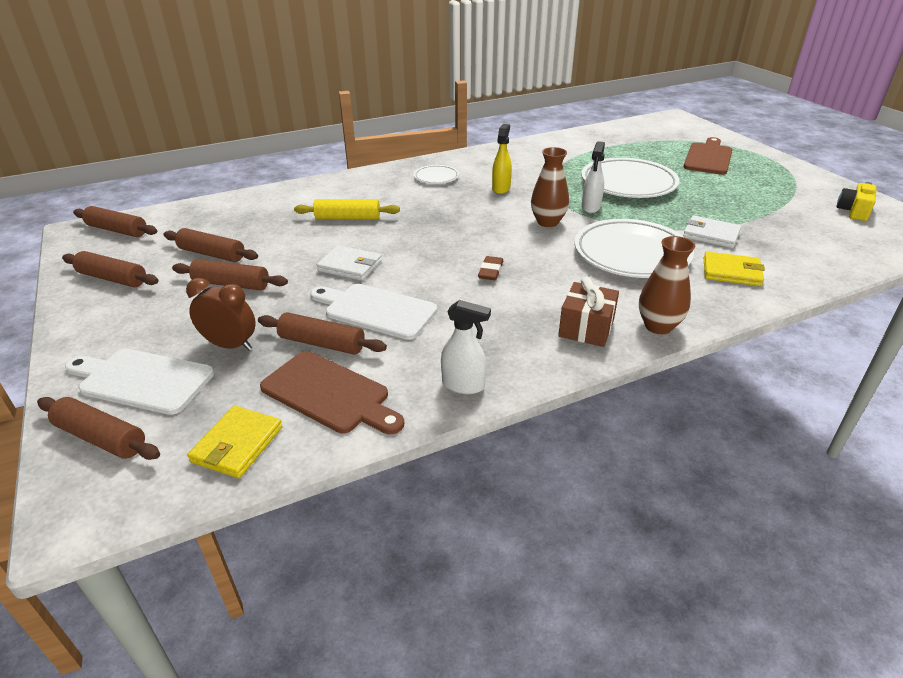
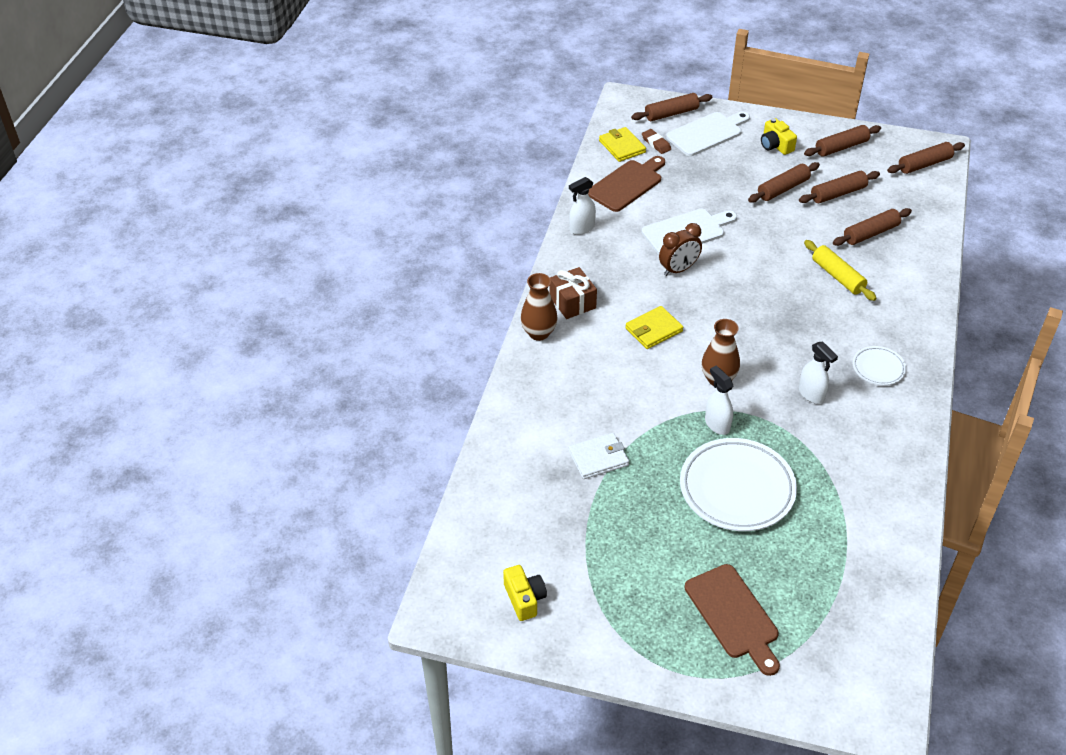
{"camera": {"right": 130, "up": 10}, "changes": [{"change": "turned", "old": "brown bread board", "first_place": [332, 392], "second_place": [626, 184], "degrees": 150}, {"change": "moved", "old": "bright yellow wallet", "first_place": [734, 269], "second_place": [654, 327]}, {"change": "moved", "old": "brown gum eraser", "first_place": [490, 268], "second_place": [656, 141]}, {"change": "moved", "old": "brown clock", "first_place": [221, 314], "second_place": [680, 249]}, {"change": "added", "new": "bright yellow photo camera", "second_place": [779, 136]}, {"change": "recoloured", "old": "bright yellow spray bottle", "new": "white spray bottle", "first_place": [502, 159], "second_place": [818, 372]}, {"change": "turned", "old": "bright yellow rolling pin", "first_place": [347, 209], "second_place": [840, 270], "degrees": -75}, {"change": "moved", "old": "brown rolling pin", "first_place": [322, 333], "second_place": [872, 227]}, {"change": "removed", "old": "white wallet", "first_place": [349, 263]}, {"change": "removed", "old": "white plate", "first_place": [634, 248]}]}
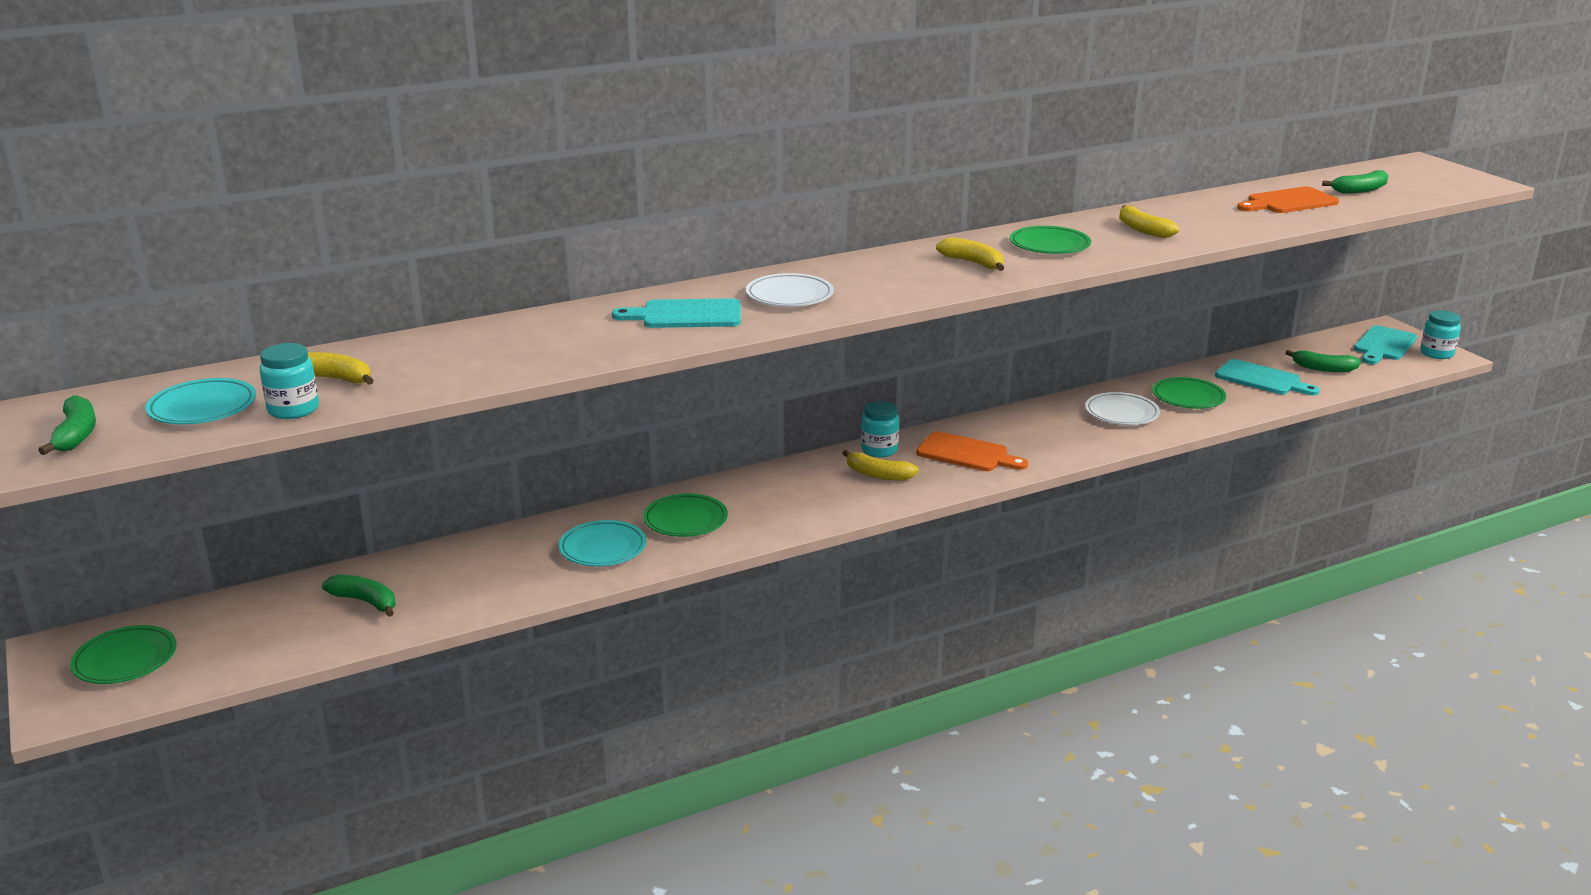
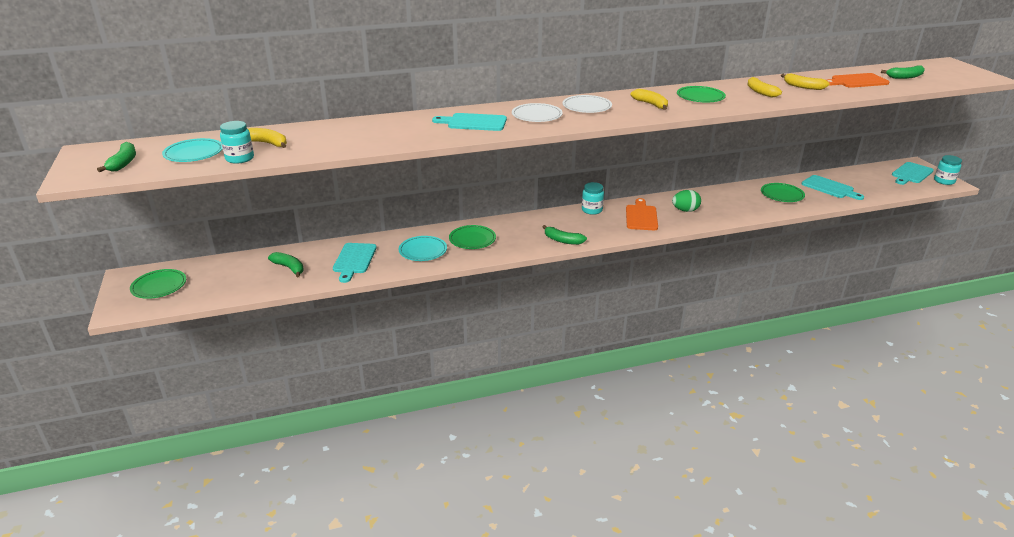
{"camera": {"right": 10, "up": 5}, "changes": [{"change": "added", "new": "teal bread board", "second_place": [355, 263]}, {"change": "moved", "old": "leaf-green banana", "first_place": [1323, 361], "second_place": [565, 235]}, {"change": "moved", "old": "white plate", "first_place": [1122, 408], "second_place": [587, 104]}, {"change": "turned", "old": "orange bread board", "first_place": [972, 451], "second_place": [642, 214], "degrees": -120}, {"change": "added", "new": "leaf-green toy egg", "second_place": [686, 201]}, {"change": "moved", "old": "bright yellow banana", "first_place": [881, 465], "second_place": [805, 82]}]}
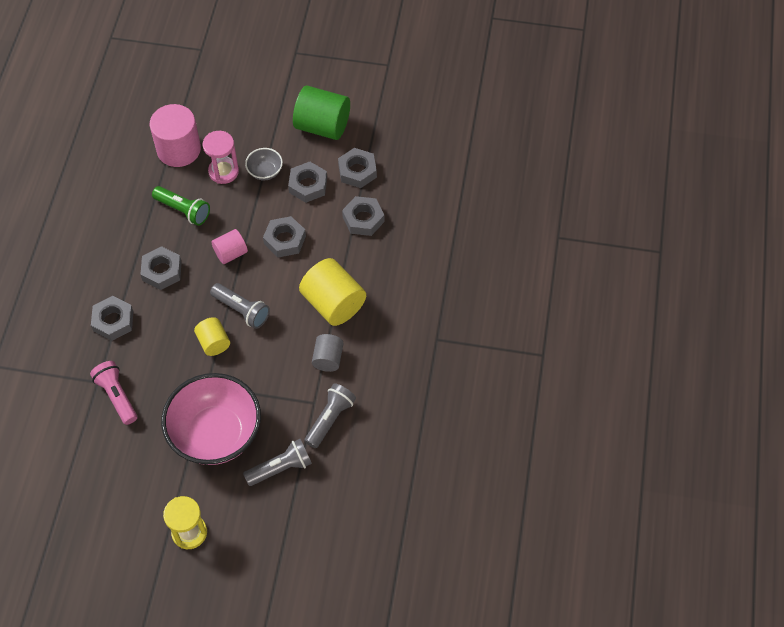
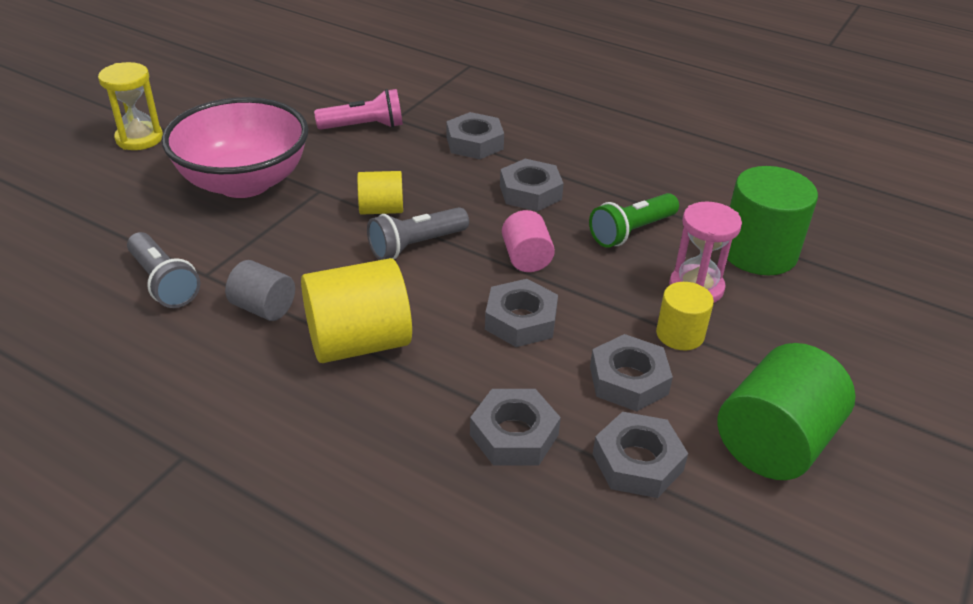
{"camera": {"right": 110, "up": -20}, "changes": [{"change": "replaced", "old": "ash-grey bowl", "new": "bright yellow cylinder shape", "first_place": [264, 164], "second_place": [685, 316]}, {"change": "recoloured", "old": "pink cylinder shape", "new": "leaf-green cylinder shape", "first_place": [175, 135], "second_place": [772, 220]}, {"change": "removed", "old": "ash-grey torch", "first_place": [277, 462]}]}
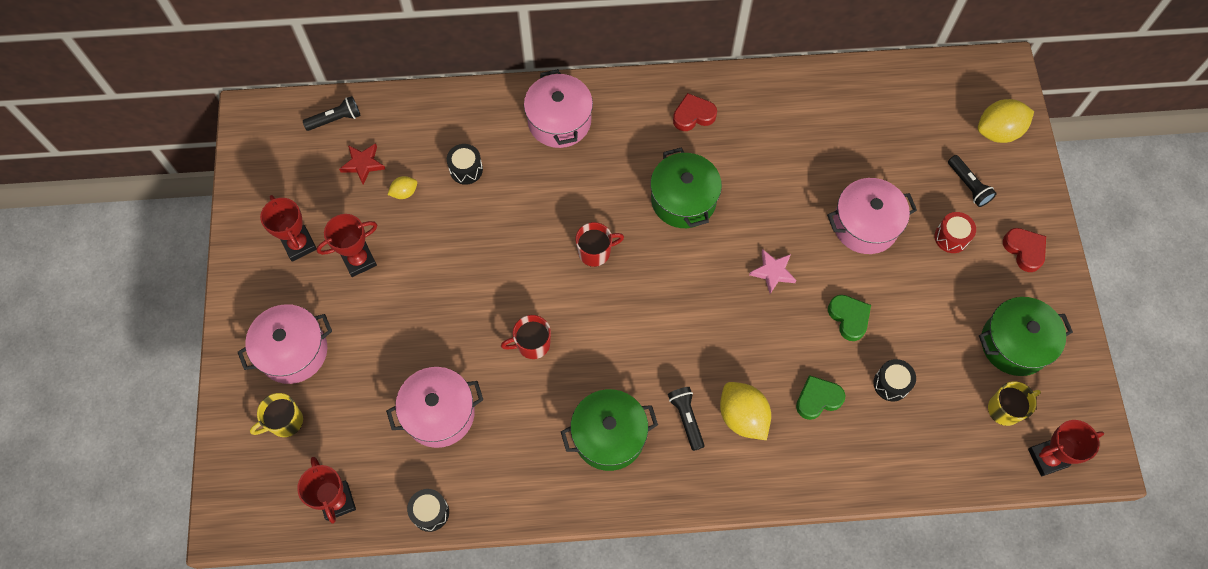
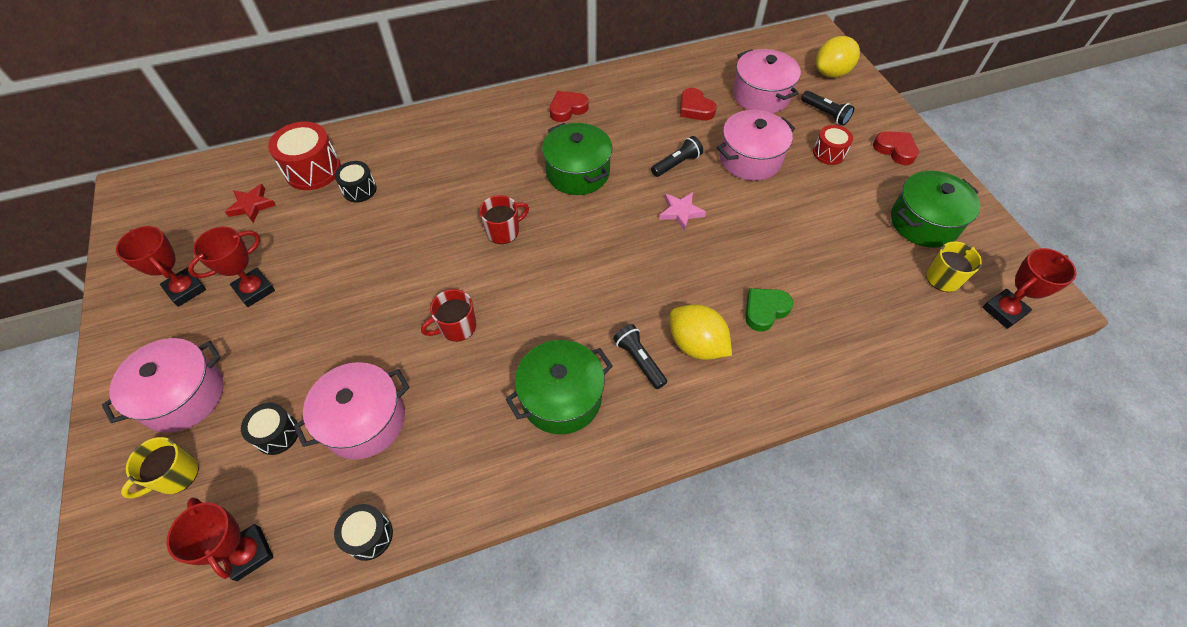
{"camera": {"right": -15, "up": -10}, "changes": [{"change": "moved", "old": "black drum", "first_place": [894, 380], "second_place": [269, 429]}, {"change": "added", "new": "scarlet drum", "second_place": [304, 156]}, {"change": "moved", "old": "black torch", "first_place": [331, 113], "second_place": [677, 156]}, {"change": "added", "new": "scarlet love heart", "second_place": [698, 104]}, {"change": "moved", "old": "pink stockpot", "first_place": [558, 108], "second_place": [767, 81]}, {"change": "removed", "old": "bright yellow lemon", "first_place": [402, 187]}, {"change": "removed", "old": "leaf-green love heart", "first_place": [849, 318]}]}
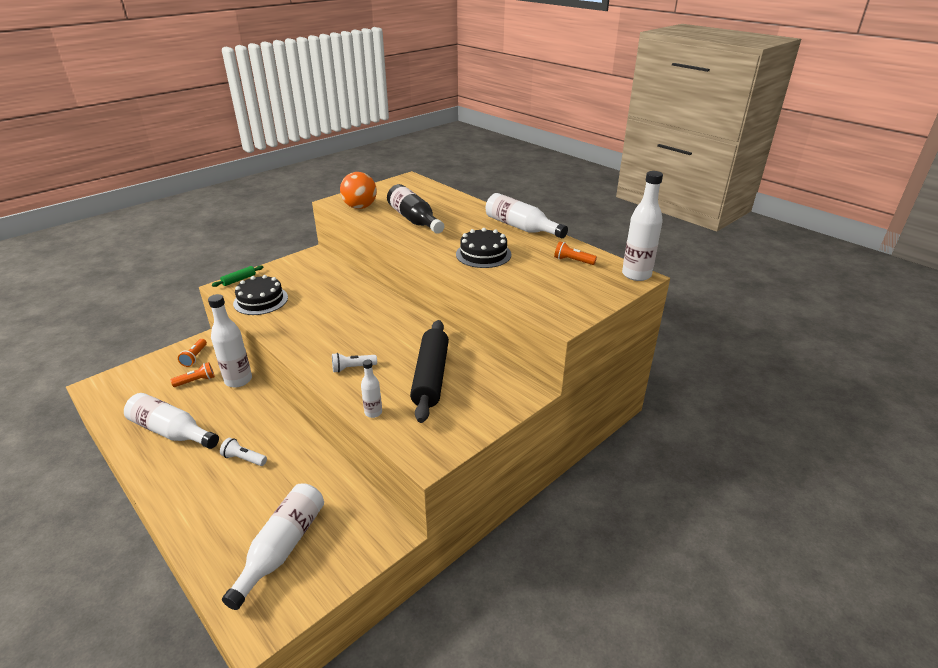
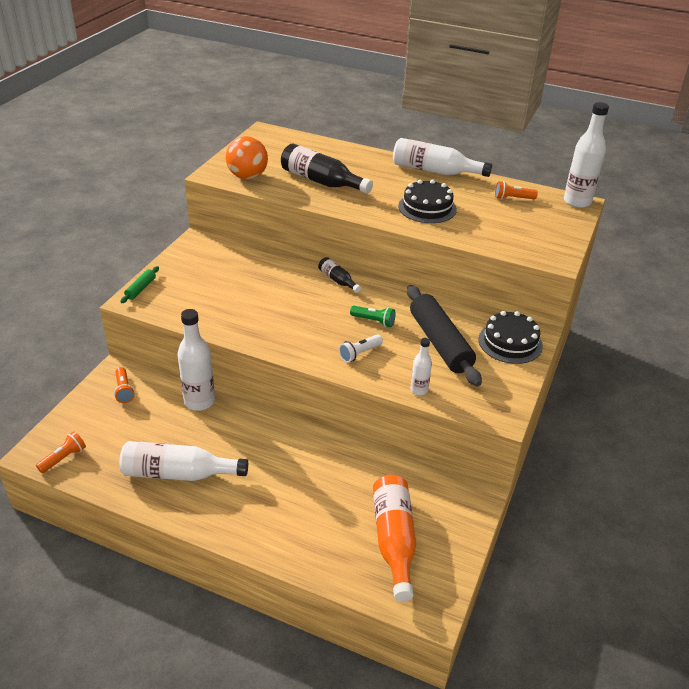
{"camera": {"right": -25, "up": 5}, "changes": [{"change": "moved", "old": "orange torch", "first_place": [193, 374], "second_place": [61, 452]}, {"change": "added", "new": "black bottle", "second_place": [339, 275]}, {"change": "added", "new": "leaf-green torch", "second_place": [373, 316]}, {"change": "recoloured", "old": "white bottle", "new": "orange bottle", "first_place": [273, 547], "second_place": [394, 538]}, {"change": "moved", "old": "black cake", "first_place": [260, 295], "second_place": [510, 337]}, {"change": "removed", "old": "white torch", "first_place": [243, 452]}]}
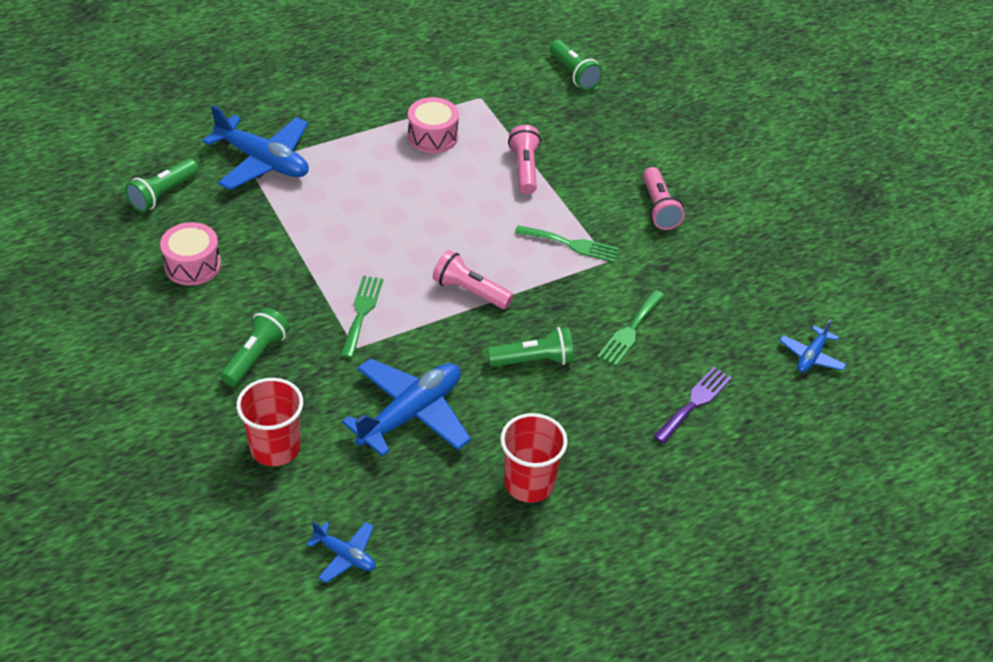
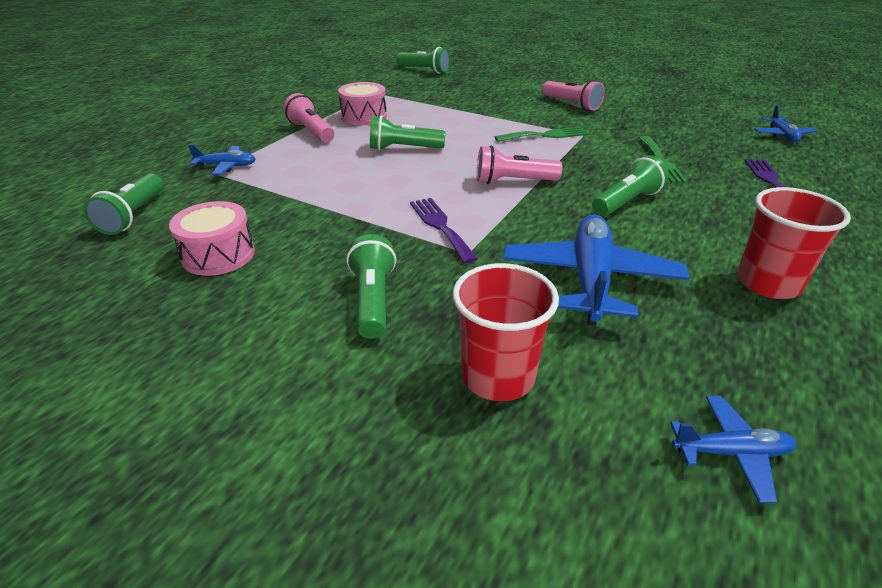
{"camera": {"right": -30, "up": -10}, "changes": [{"change": "resized", "old": "blue toy plane", "first_place": [256, 147], "second_place": [221, 160], "factor": 0.51}, {"change": "moved", "old": "pink torch", "first_place": [524, 160], "second_place": [308, 118]}, {"change": "added", "new": "leaf-green torch", "second_place": [407, 132]}, {"change": "recoloured", "old": "leaf-green fork", "new": "royal purple fork", "first_place": [361, 317], "second_place": [444, 231]}]}
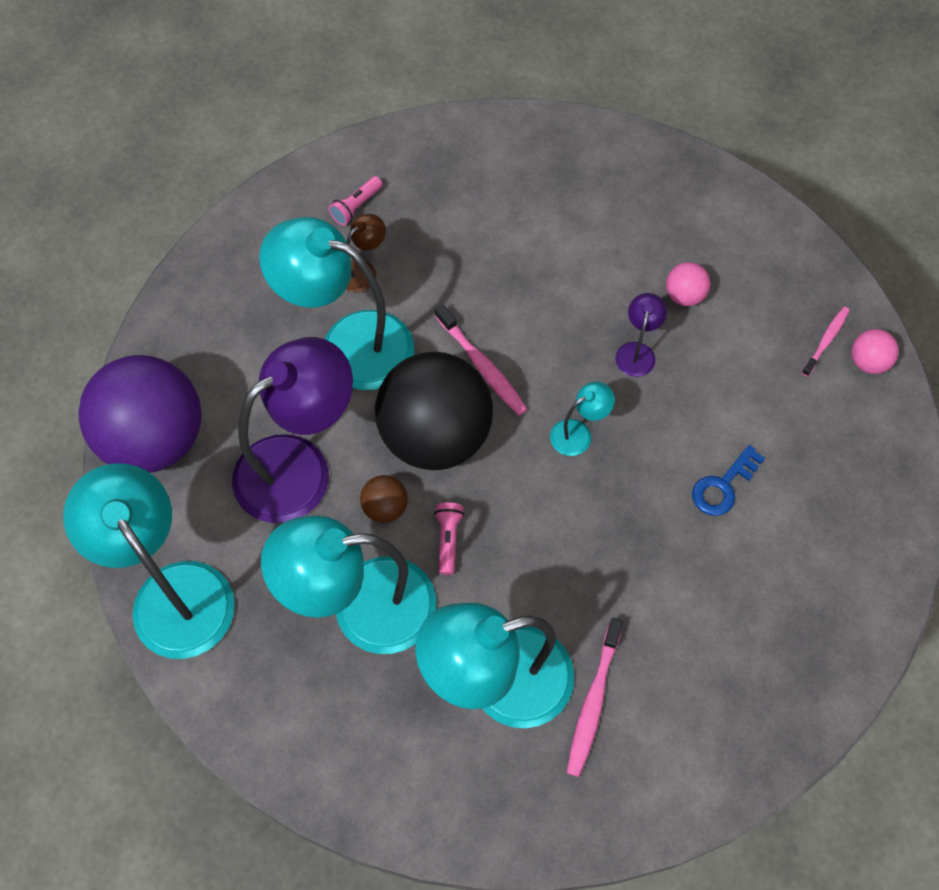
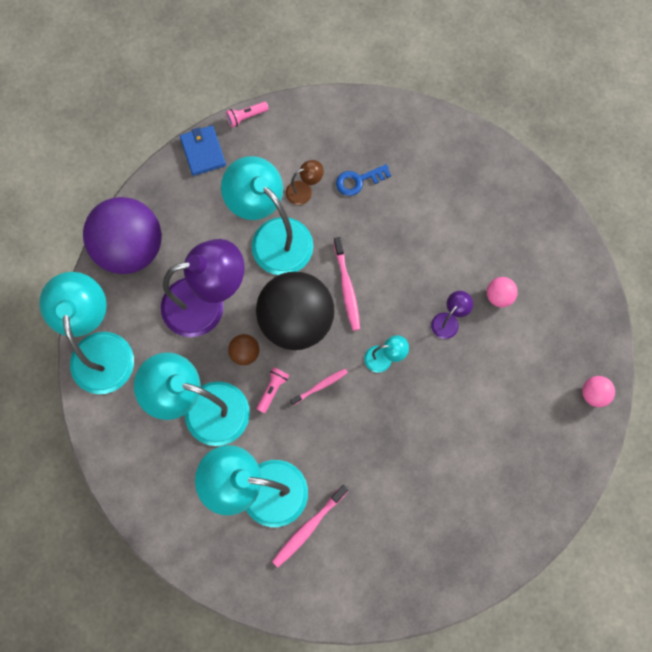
{"camera": {"right": 25, "up": 10}, "changes": [{"change": "added", "new": "blue wallet", "second_place": [203, 150]}, {"change": "moved", "old": "pink torch", "first_place": [356, 201], "second_place": [247, 114]}, {"change": "moved", "old": "pink dental brush", "first_place": [826, 342], "second_place": [319, 387]}, {"change": "moved", "old": "blue key", "first_place": [728, 480], "second_place": [363, 180]}]}
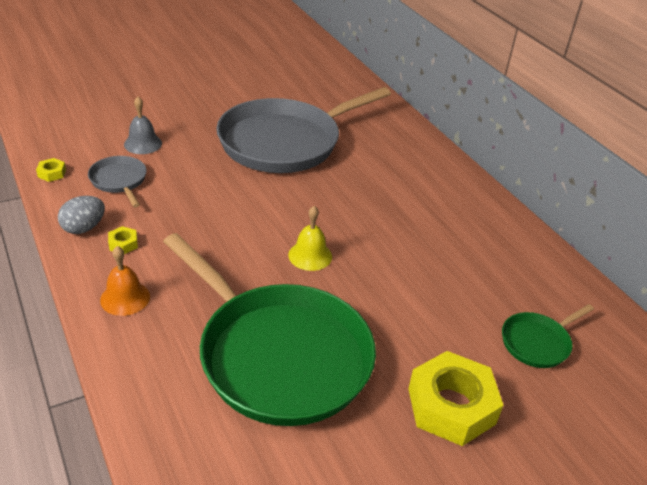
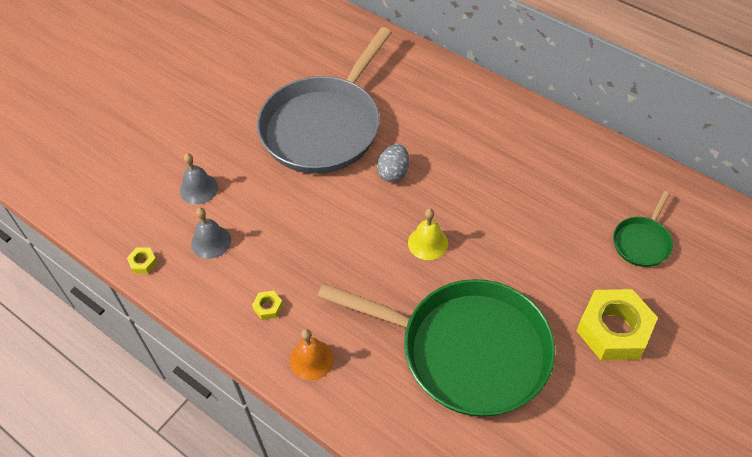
{"camera": {"right": -20, "up": 15}, "changes": [{"change": "replaced", "old": "ash-grey frying pan", "new": "ash-grey school bell", "first_place": [117, 181], "second_place": [211, 233]}, {"change": "moved", "old": "ash-grey toy egg", "first_place": [81, 215], "second_place": [393, 163]}]}
